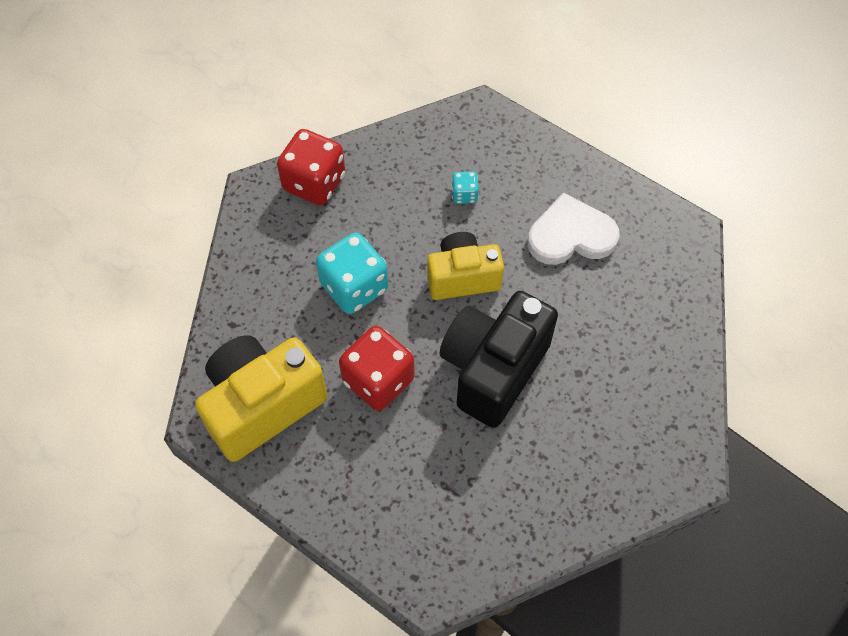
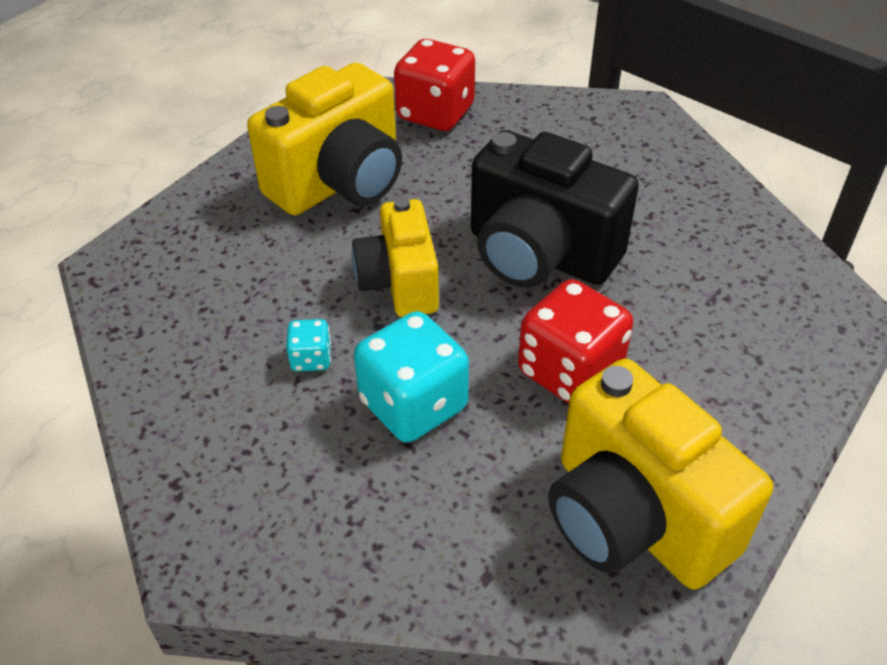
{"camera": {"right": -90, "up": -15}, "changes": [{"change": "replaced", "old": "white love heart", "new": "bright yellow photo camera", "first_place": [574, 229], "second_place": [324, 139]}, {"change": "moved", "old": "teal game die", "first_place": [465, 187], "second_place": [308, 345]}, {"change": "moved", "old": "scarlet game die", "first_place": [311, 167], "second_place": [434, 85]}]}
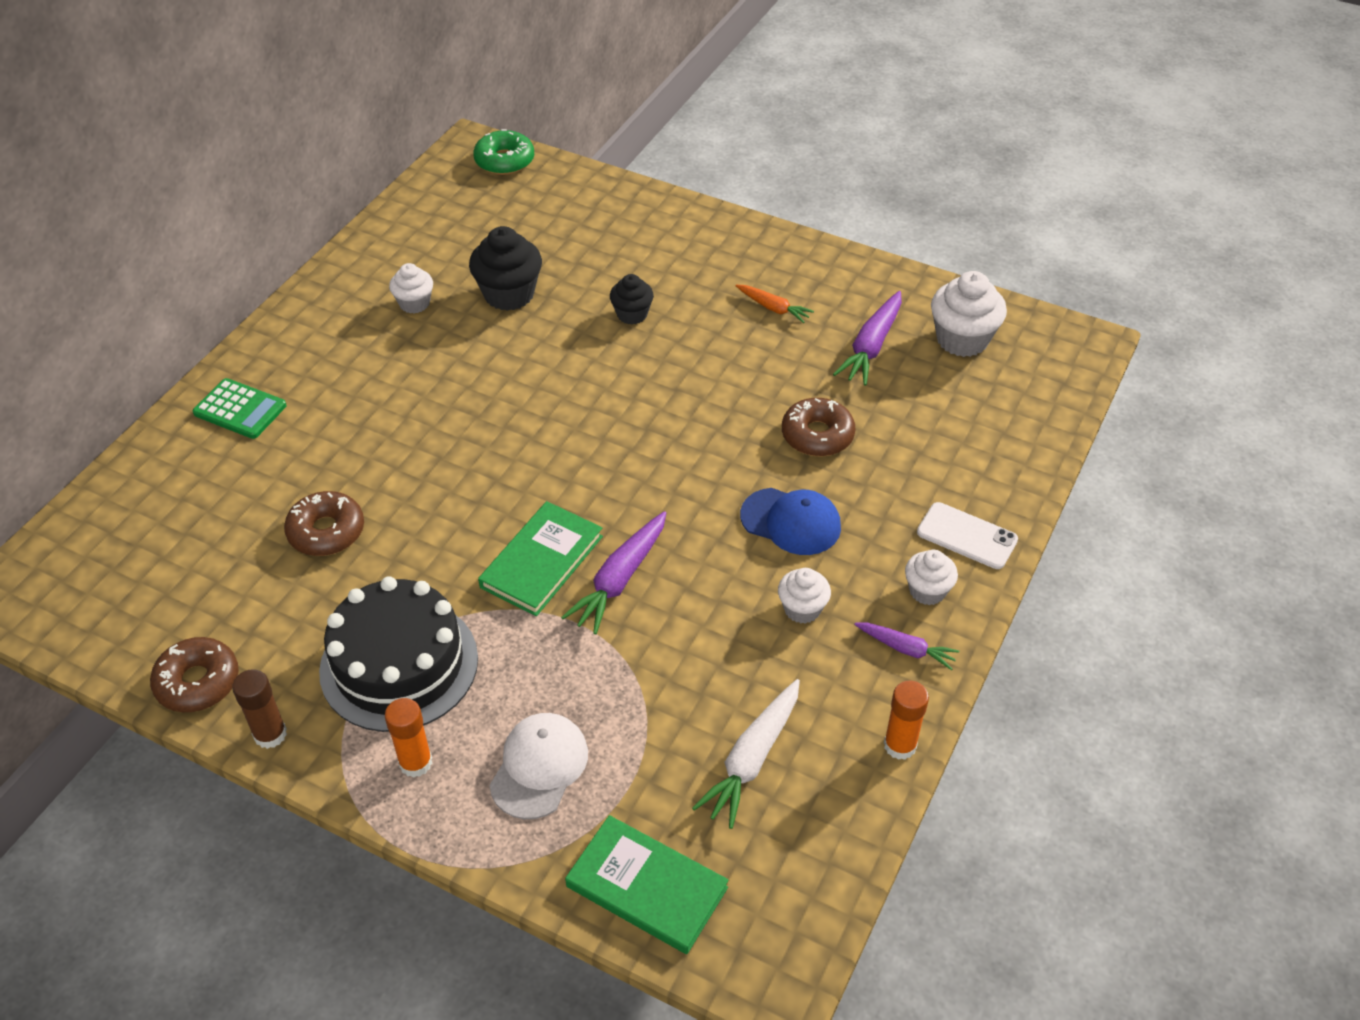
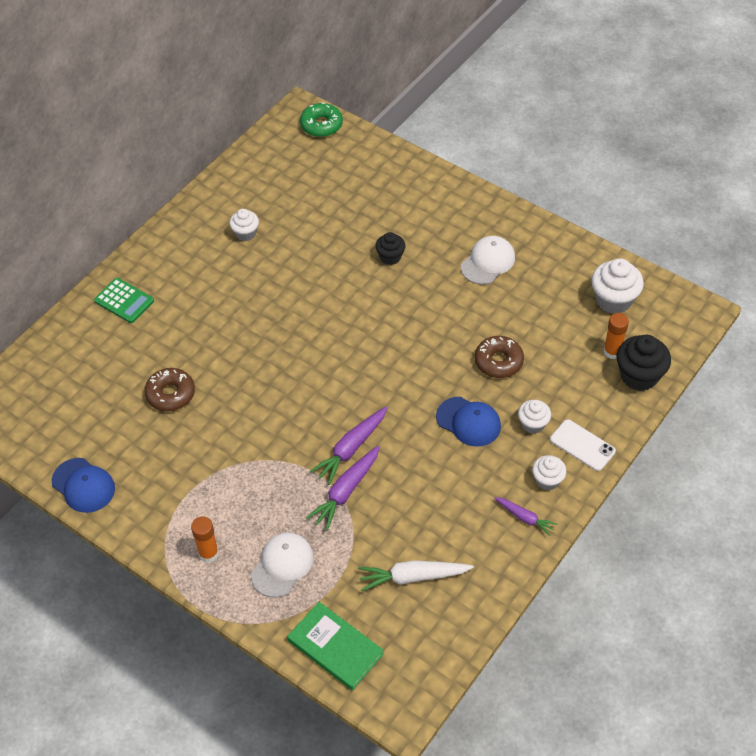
{"camera": {"right": 10, "up": 5}, "changes": [{"change": "replaced", "old": "brown donut", "new": "blue baseball cap", "first_place": [194, 674], "second_place": [83, 485]}, {"change": "moved", "old": "royal purple carrot", "first_place": [867, 338], "second_place": [343, 488]}, {"change": "turned", "old": "white carrot", "first_place": [746, 754], "second_place": [416, 576], "degrees": 45}, {"change": "replaced", "old": "orange carrot", "new": "white baseball cap", "first_place": [774, 304], "second_place": [488, 260]}, {"change": "moved", "old": "white cupcake", "first_place": [804, 596], "second_place": [534, 417]}, {"change": "moved", "old": "orange glue", "first_place": [906, 720], "second_place": [616, 336]}, {"change": "moved", "old": "black cupcake", "first_place": [505, 268], "second_place": [644, 363]}, {"change": "removed", "old": "brown glue", "first_place": [259, 709]}, {"change": "removed", "old": "black cake", "first_place": [398, 654]}, {"change": "removed", "old": "leaf-green book", "first_place": [540, 558]}]}
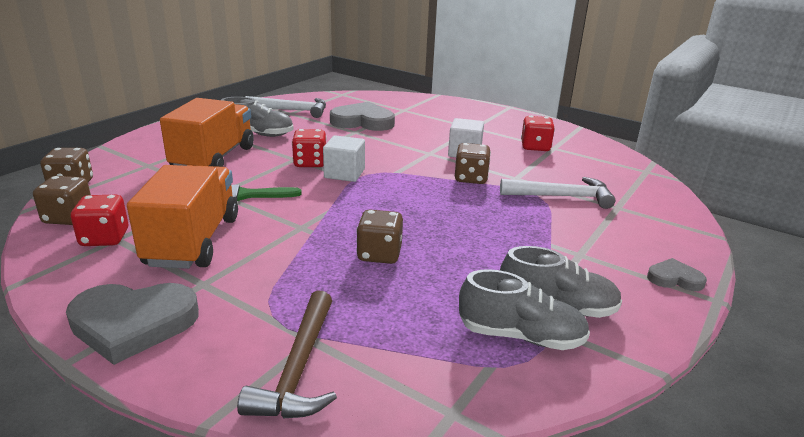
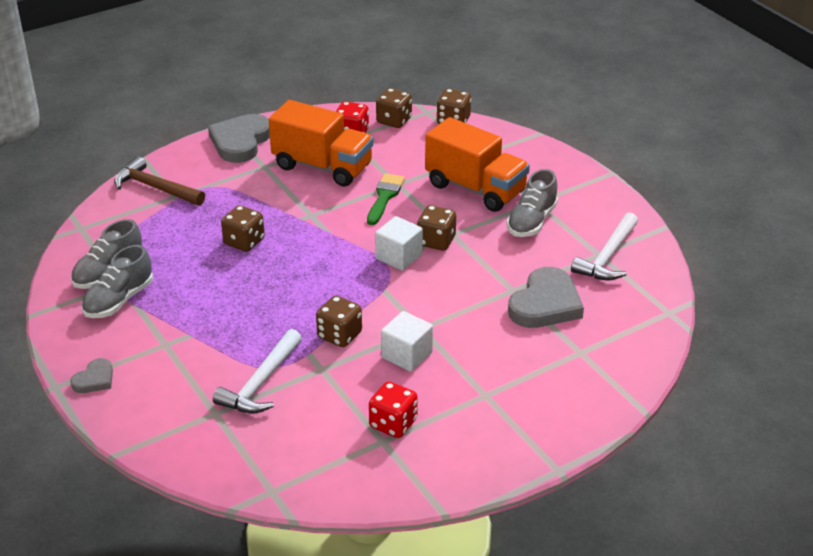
{"camera": {"right": 115, "up": 10}, "changes": [{"change": "recoloured", "old": "scarlet game die", "new": "brown game die", "first_place": [309, 148], "second_place": [436, 228]}]}
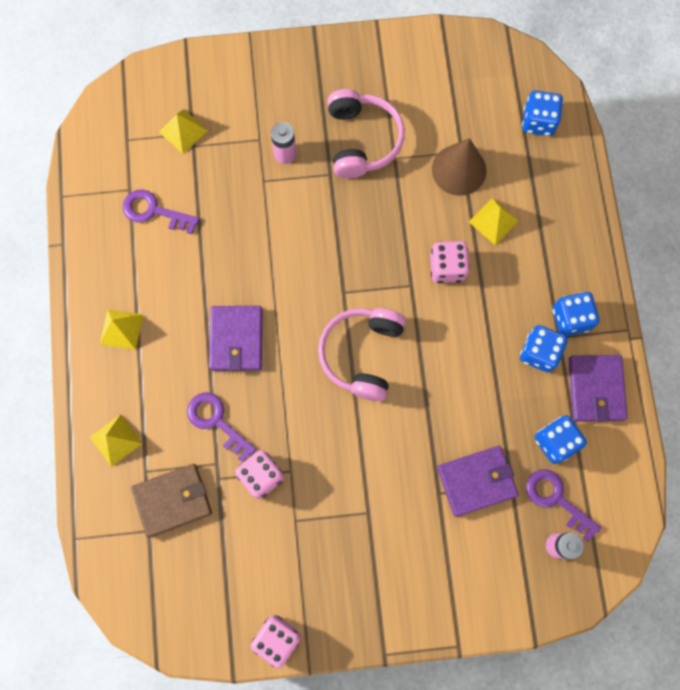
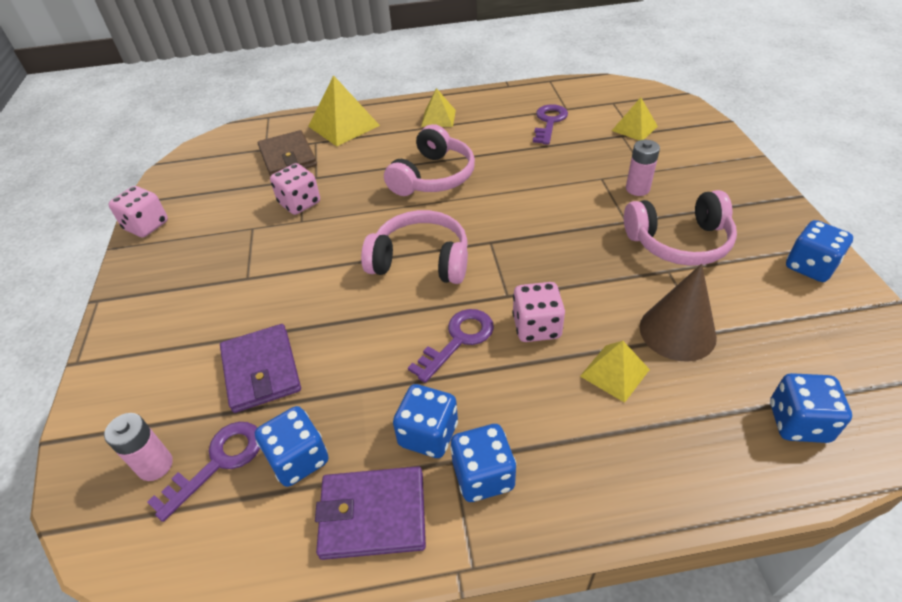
{"camera": {"right": 90, "up": -30}, "changes": [{"change": "resized", "old": "bright yellow pyramid", "first_place": [116, 440], "second_place": [344, 110], "factor": 1.64}, {"change": "replaced", "old": "royal purple wallet", "new": "pink headset", "first_place": [235, 338], "second_place": [429, 160]}, {"change": "moved", "old": "royal purple key", "first_place": [221, 428], "second_place": [451, 346]}, {"change": "added", "new": "blue game die", "second_place": [819, 251]}]}
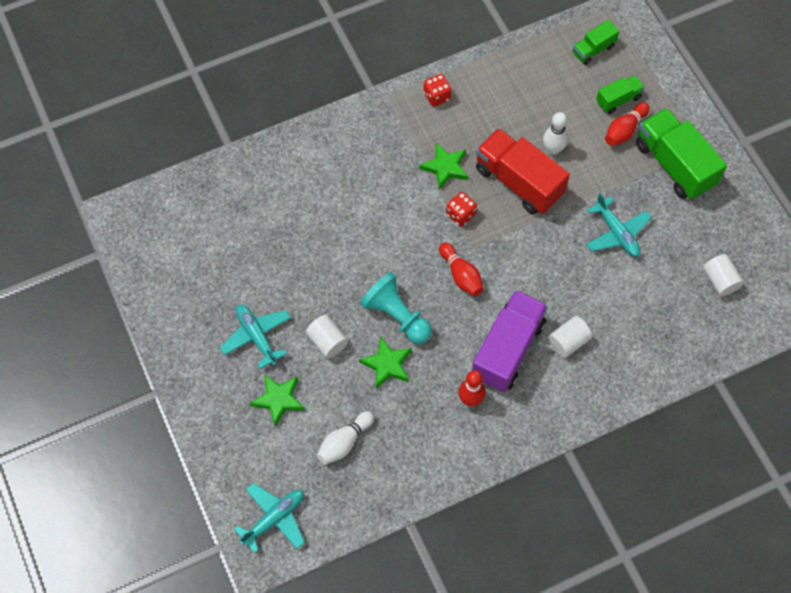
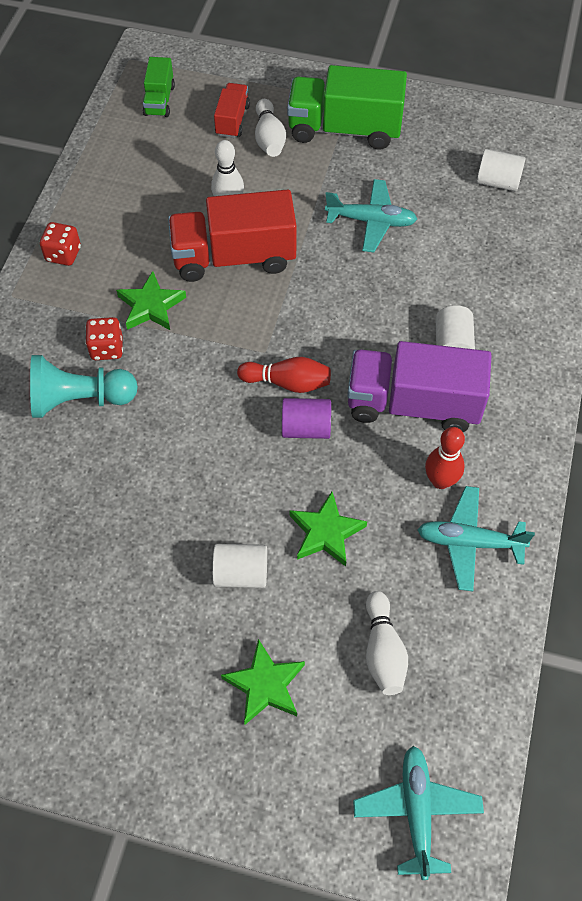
{"camera": {"right": -50, "up": -5}, "changes": [{"change": "moved", "old": "teal pawn", "first_place": [396, 308], "second_place": [84, 386]}, {"change": "moved", "old": "scarlet game die", "first_place": [461, 209], "second_place": [104, 338]}, {"change": "recoloured", "old": "leaf-green lorry", "new": "scarlet lorry", "first_place": [620, 95], "second_place": [232, 110]}, {"change": "recoloured", "old": "scarlet bowling pin", "new": "white bowling pin", "first_place": [627, 124], "second_place": [270, 128]}, {"change": "added", "new": "royal purple cylinder shape", "second_place": [306, 418]}, {"change": "turned", "old": "royal purple lorry", "first_place": [510, 341], "second_place": [419, 386], "degrees": -60}, {"change": "moved", "old": "teal toy plane", "first_place": [255, 337], "second_place": [476, 538]}]}
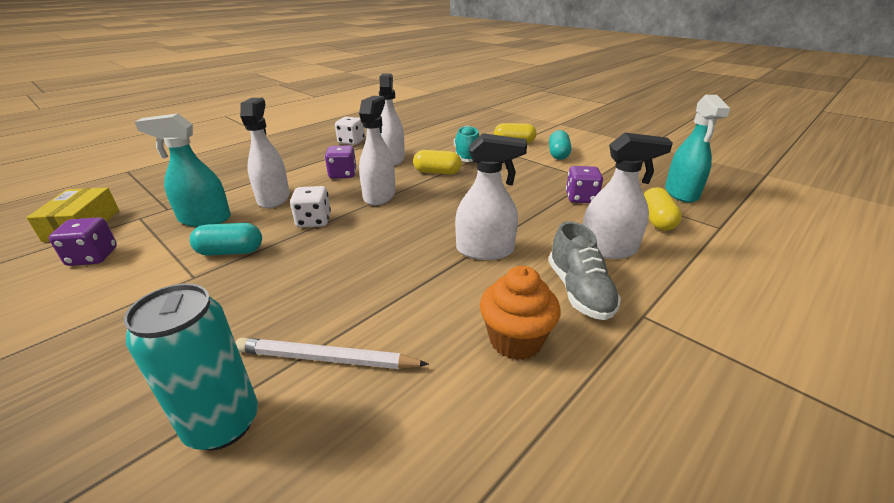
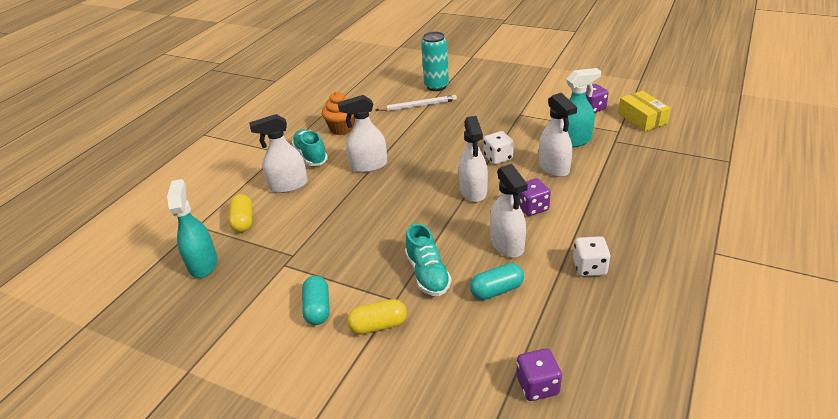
{"camera": {"right": 165, "up": 5}, "changes": [{"change": "recoloured", "old": "ash-grey shoe", "new": "teal shoe", "first_place": [584, 270], "second_place": [310, 147]}, {"change": "moved", "old": "teal pill shape", "first_place": [226, 239], "second_place": [497, 281]}, {"change": "moved", "old": "royal purple game die", "first_place": [584, 184], "second_place": [539, 374]}, {"change": "removed", "old": "bright yellow pill shape", "first_place": [437, 162]}]}
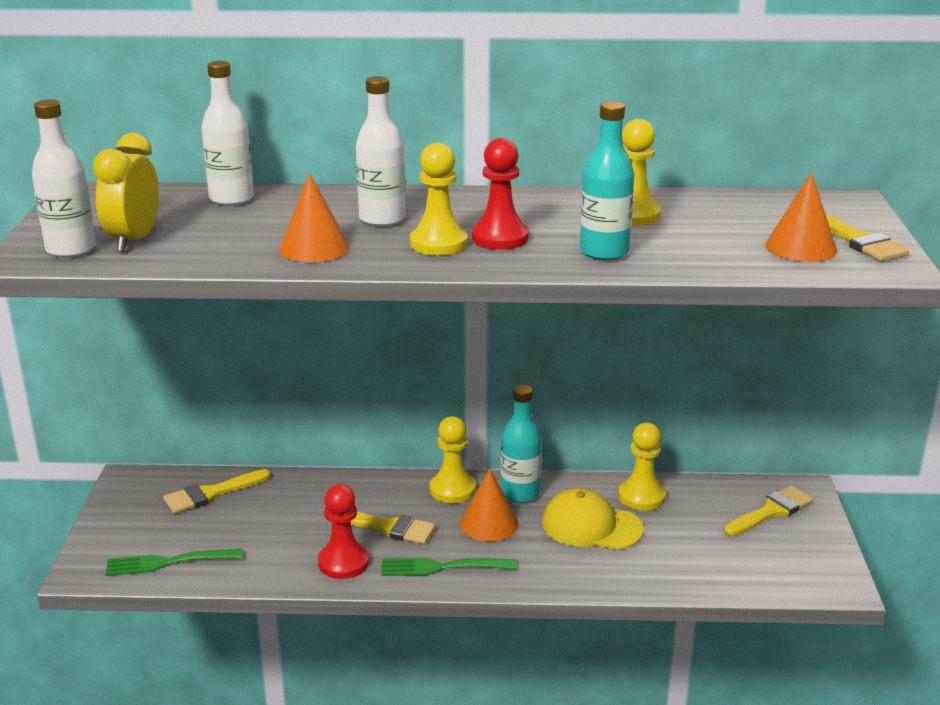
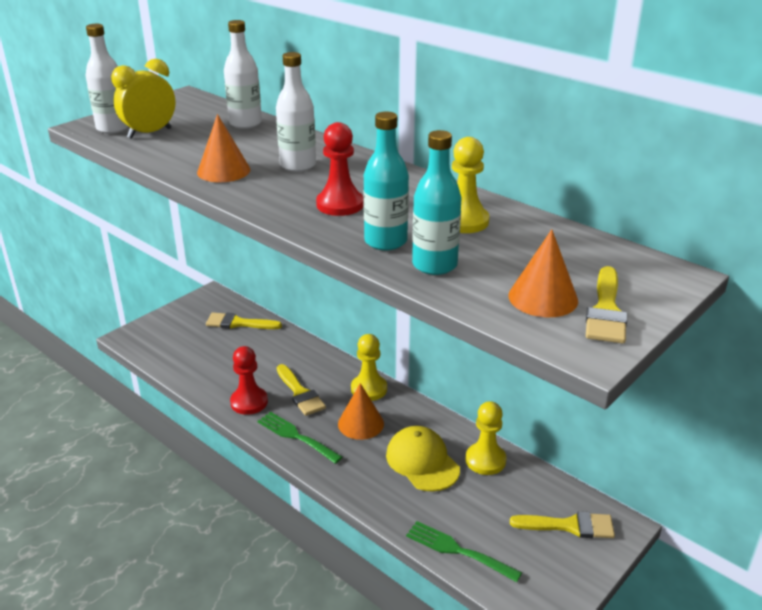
{"camera": {"right": 40, "up": 5}, "changes": [{"change": "moved", "old": "leaf-green fork", "first_place": [174, 562], "second_place": [464, 551]}, {"change": "moved", "old": "teal bottle", "first_place": [521, 444], "second_place": [437, 202]}, {"change": "removed", "old": "bright yellow pawn", "first_place": [439, 198]}]}
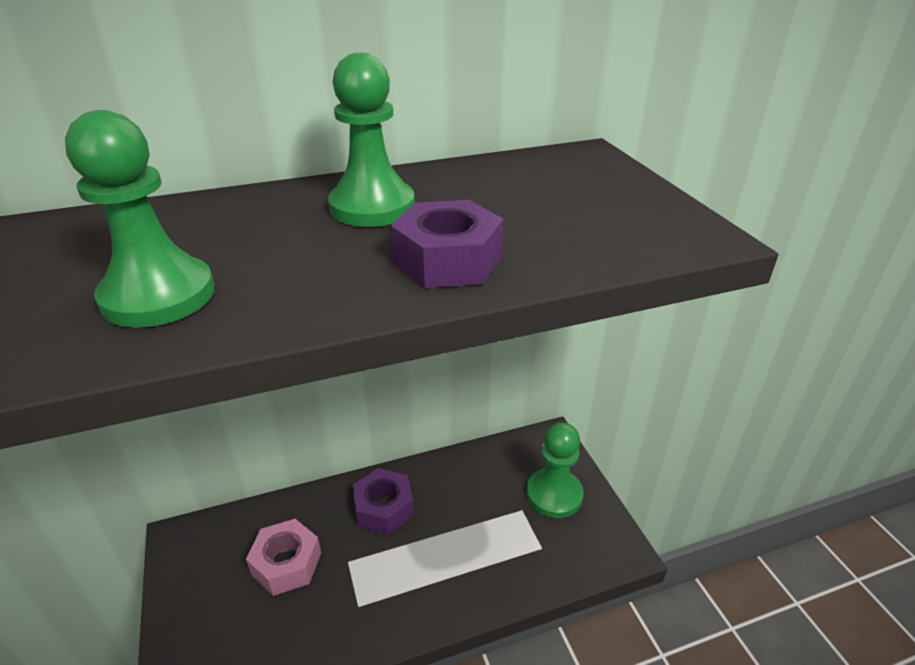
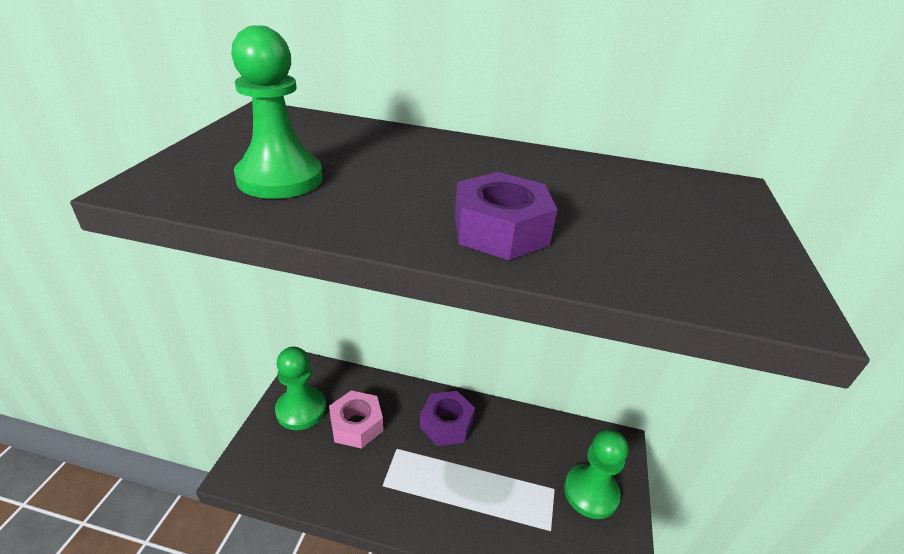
{"camera": {"right": 30, "up": 0}, "changes": [{"change": "moved", "old": "leaf-green pawn", "first_place": [371, 140], "second_place": [300, 388]}]}
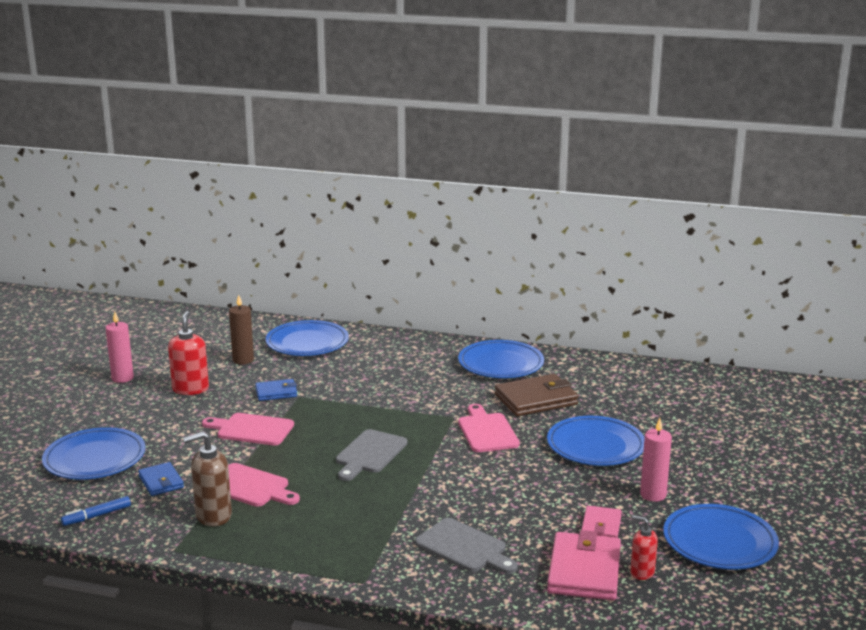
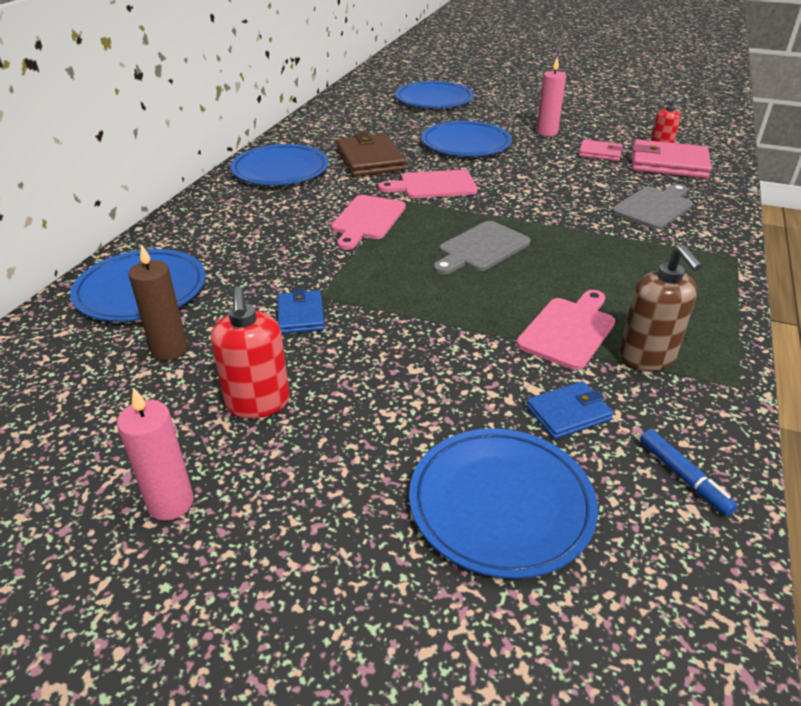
{"camera": {"right": -85, "up": 15}, "changes": [{"change": "turned", "old": "scarlet soap dispenser", "first_place": [188, 353], "second_place": [250, 352], "degrees": -105}, {"change": "moved", "old": "pink bread board", "first_place": [248, 429], "second_place": [368, 222]}, {"change": "moved", "old": "blue plate", "first_place": [721, 536], "second_place": [434, 94]}, {"change": "turned", "old": "ash-grey bread board", "first_place": [371, 455], "second_place": [482, 248], "degrees": 105}]}
